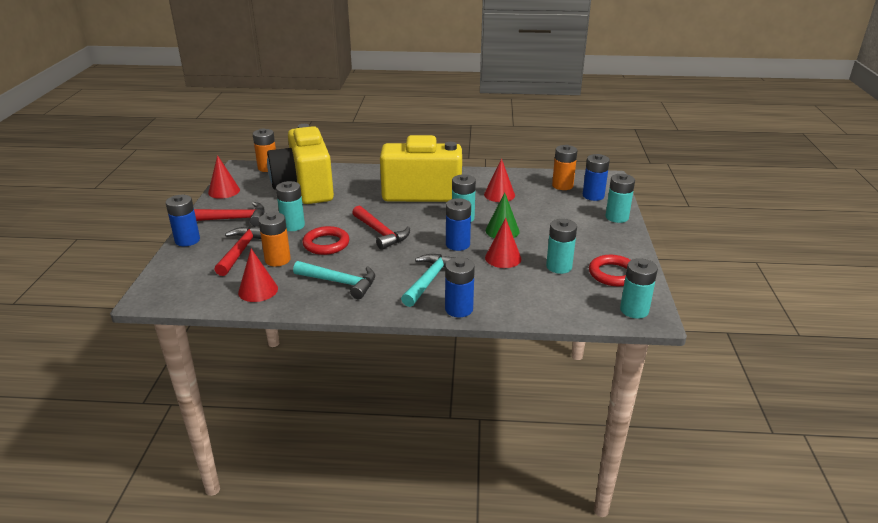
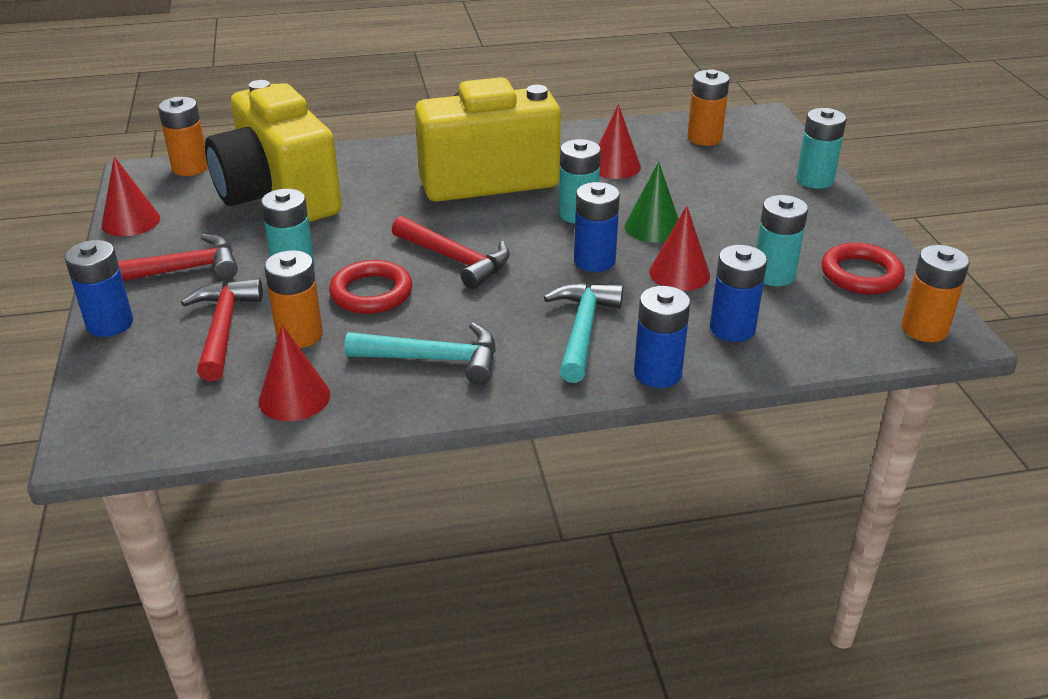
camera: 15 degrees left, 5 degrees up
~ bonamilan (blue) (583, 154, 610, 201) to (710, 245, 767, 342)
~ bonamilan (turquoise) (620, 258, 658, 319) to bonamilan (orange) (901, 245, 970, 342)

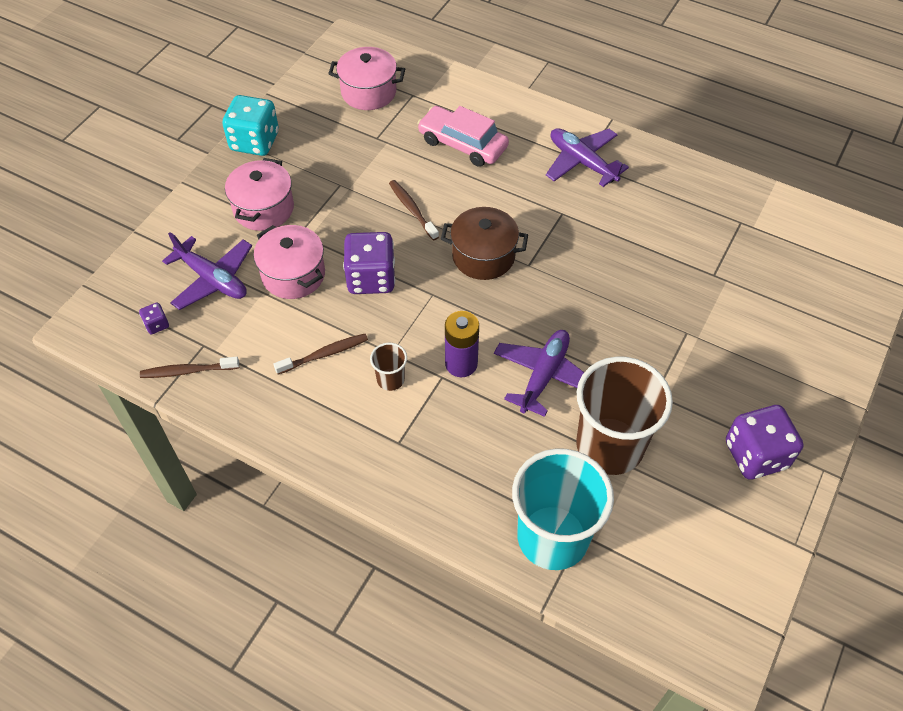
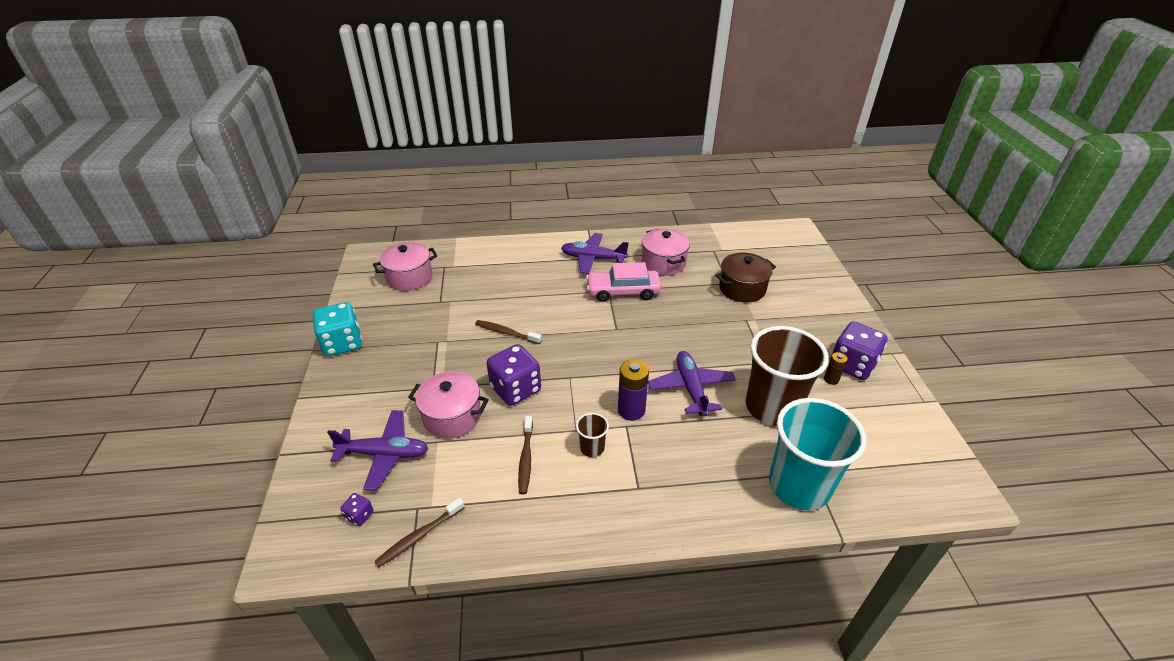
camera: 35 degrees left, 15 degrees down
+ bonamilan (brown) (824, 352, 848, 385)
~ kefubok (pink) (225, 158, 294, 231) to (642, 229, 690, 276)
~ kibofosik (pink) (417, 106, 509, 167) to (586, 262, 661, 302)
~ kefubok (brown) (441, 207, 528, 280) to (716, 252, 776, 303)
~ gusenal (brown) (273, 334, 368, 374) = (518, 416, 533, 494) 150 degrees clockwise

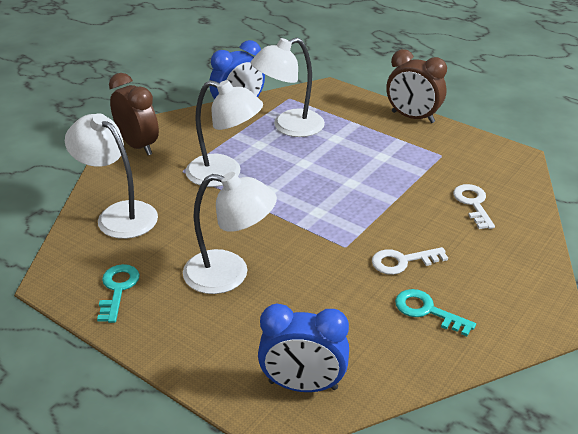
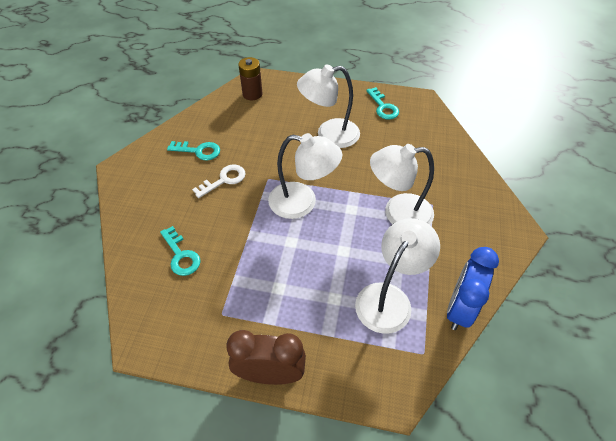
camera: 155 degrees right, 15 degrees up
- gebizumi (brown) (109, 73, 159, 155)
~ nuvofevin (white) (65, 113, 158, 239) to (268, 133, 342, 219)
~ gebizumi (blue) (258, 304, 349, 392) to bonamilan (brown) (238, 57, 263, 100)
~ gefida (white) (453, 184, 495, 229) to gefida (turquoise) (160, 226, 201, 276)

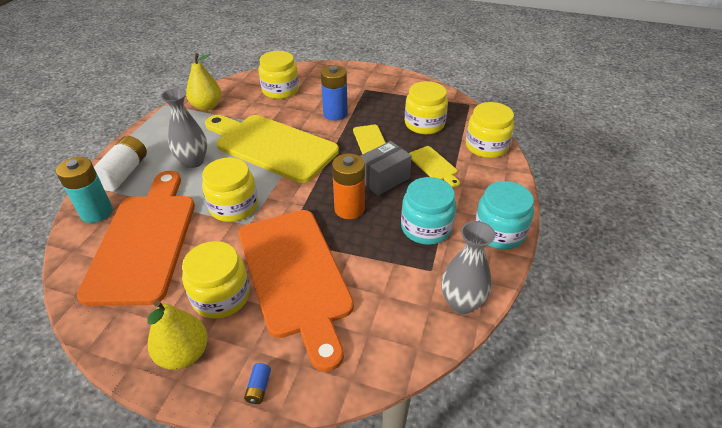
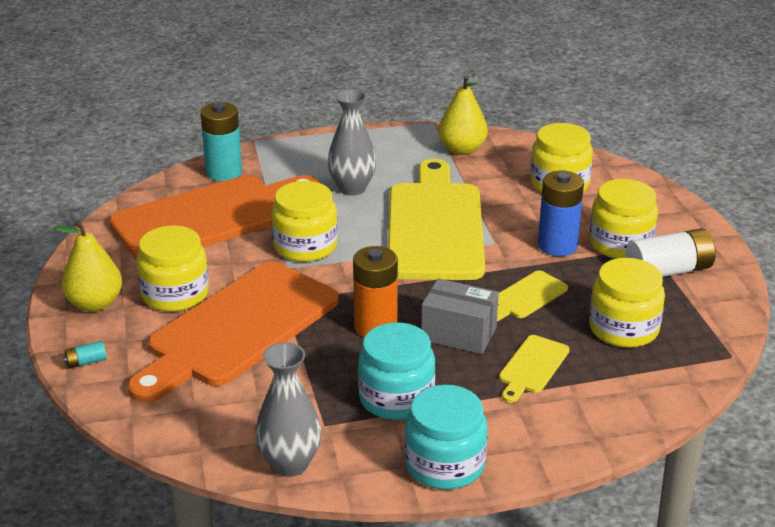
camera: 60 degrees right, 10 degrees down
~ bonamilan (white) (94, 136, 147, 191) to (626, 229, 716, 277)
~ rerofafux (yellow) (466, 102, 514, 158) to (589, 179, 658, 259)
~ bonamilan (blue) (244, 363, 271, 404) to bonamilan (turquoise) (64, 341, 107, 369)

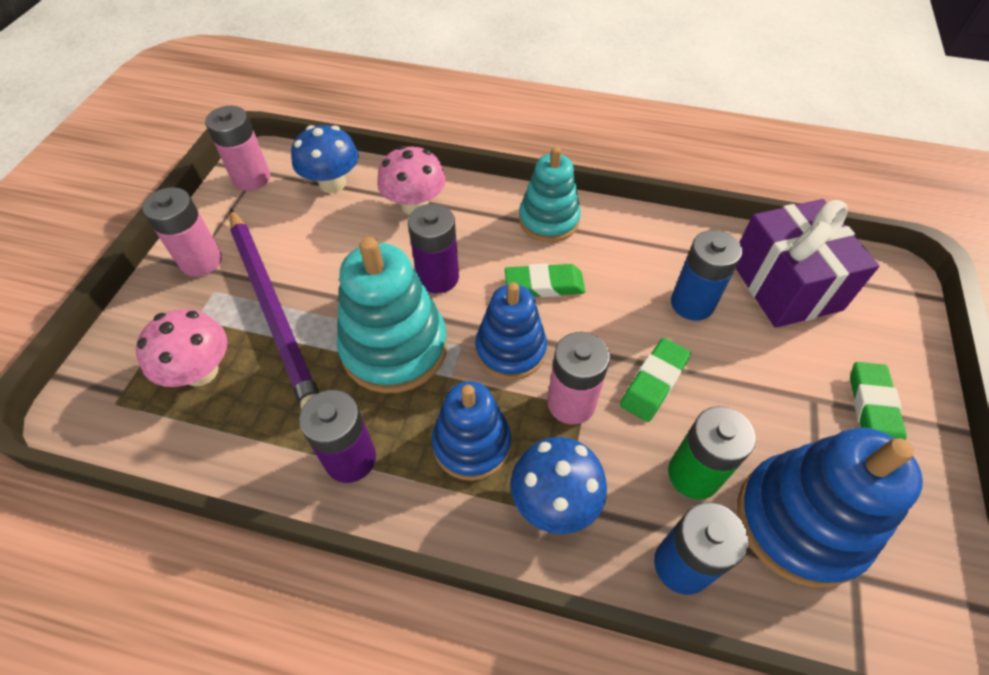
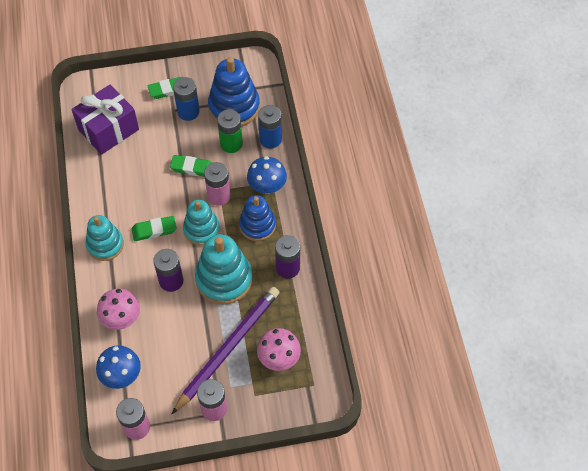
camera: 115 degrees left, 5 degrees up
~ bonamilan (blue) (671, 230, 742, 321) to (173, 77, 200, 121)
~ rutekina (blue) (475, 282, 547, 380) to rutekina (turquoise) (183, 200, 220, 246)
~ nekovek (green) (505, 263, 585, 297) = (132, 216, 177, 241) 75 degrees counterclockwise

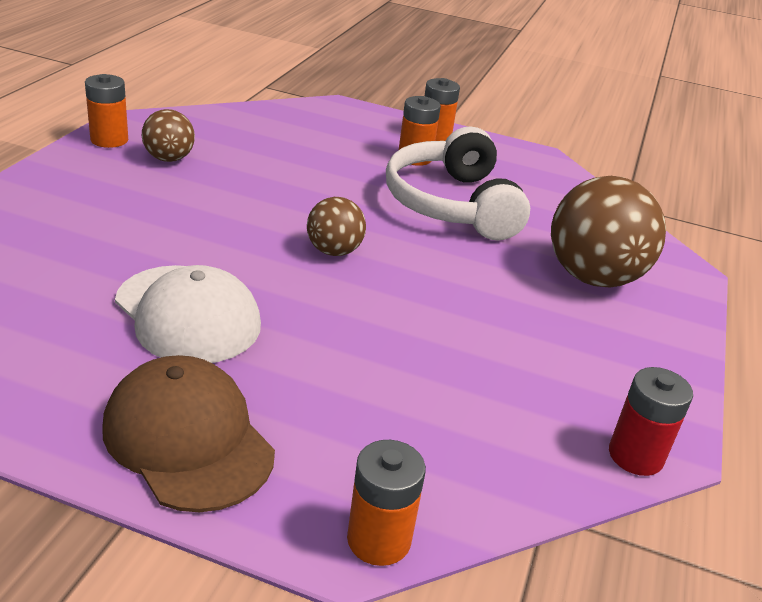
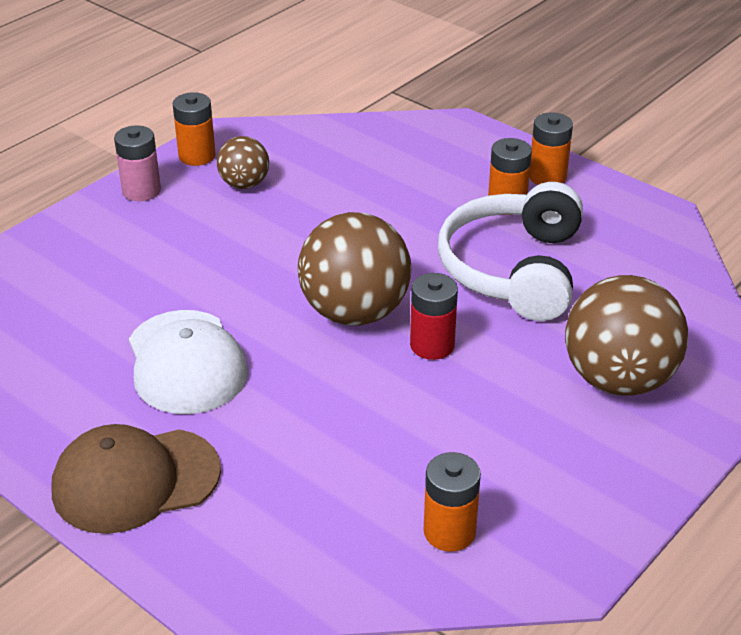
camera: 25 degrees right, 5 degrees up
+ bonamilan (pink) (114, 126, 161, 201)
~ bonamilan (orange) (347, 440, 426, 566) to (424, 452, 481, 552)
~ bonamilan (red) (609, 367, 693, 476) to (410, 273, 458, 360)
~ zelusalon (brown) (103, 355, 275, 512) = (51, 424, 221, 534) 90 degrees counterclockwise
~ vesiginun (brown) (307, 197, 366, 256) = (298, 212, 411, 326) x1.87

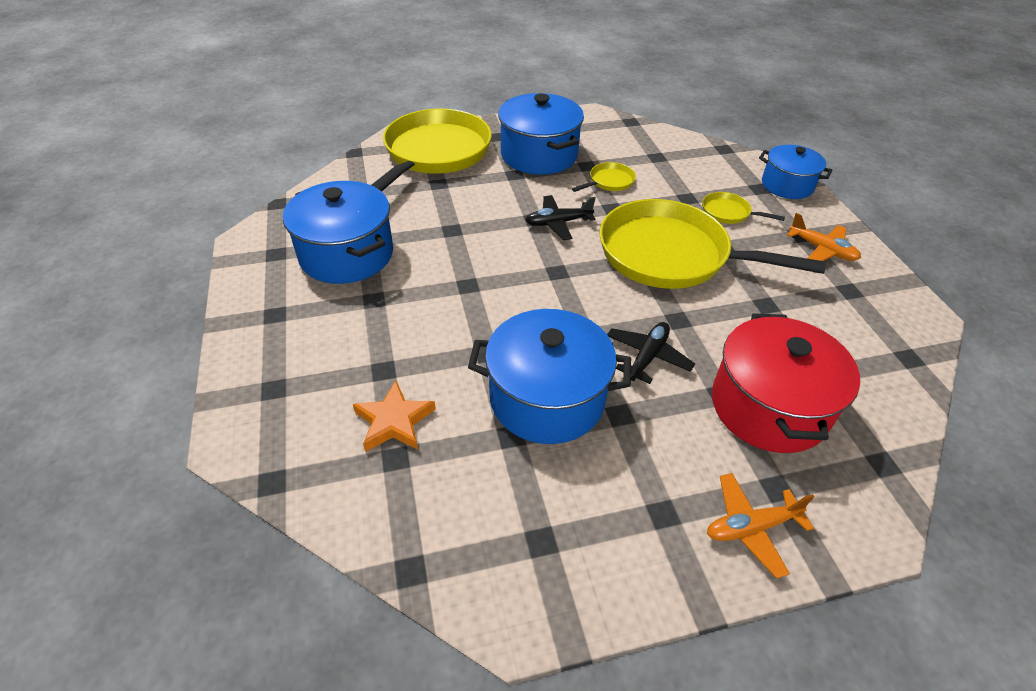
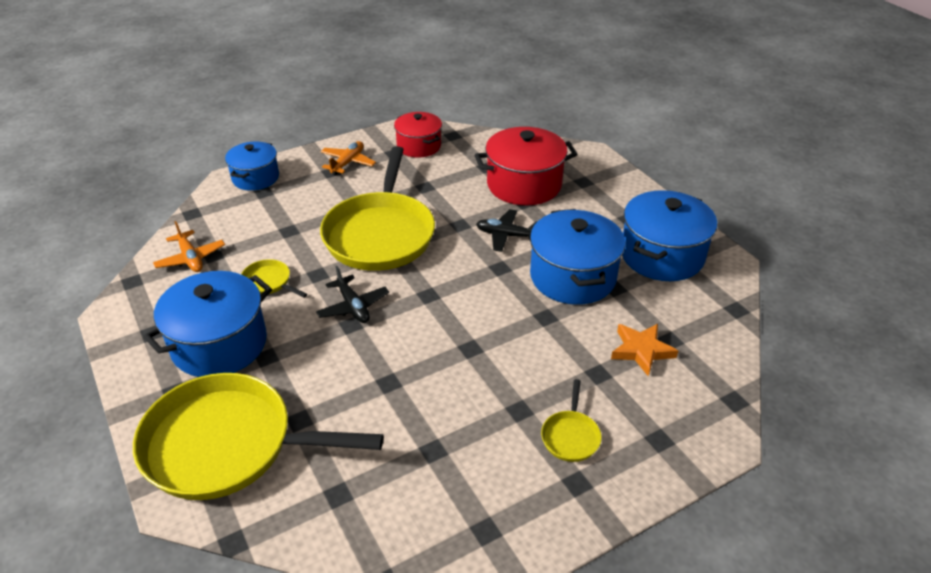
camera: 105 degrees left, 5 degrees down
+ kefubok (red) (394, 112, 442, 158)
~ kefubok (blue) (283, 181, 393, 284) to (622, 190, 717, 281)
~ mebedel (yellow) (702, 192, 785, 224) to (541, 379, 602, 462)
~ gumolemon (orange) (707, 473, 814, 578) to (153, 221, 225, 272)

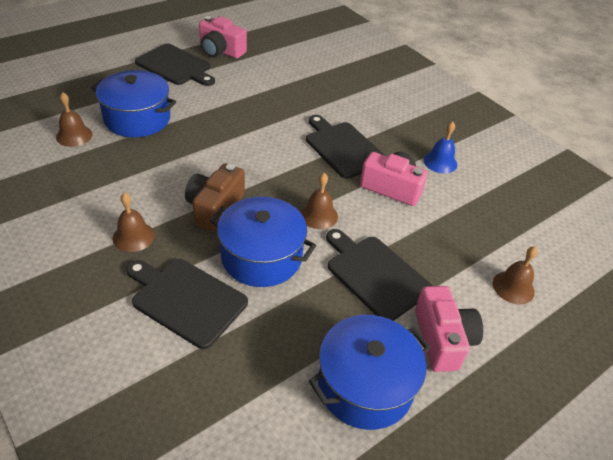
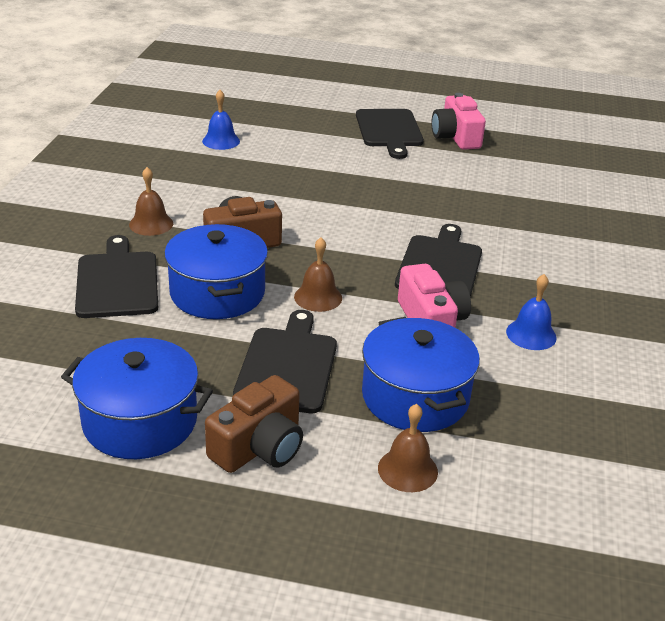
camera: 50 degrees right, 10 degrees down
~ kefubok (blue) (91, 70, 176, 137) to (362, 317, 480, 432)
~ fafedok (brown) (56, 92, 93, 147) to fafedok (blue) (202, 90, 240, 150)
~ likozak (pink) (415, 286, 483, 372) to likozak (brown) (205, 375, 303, 473)

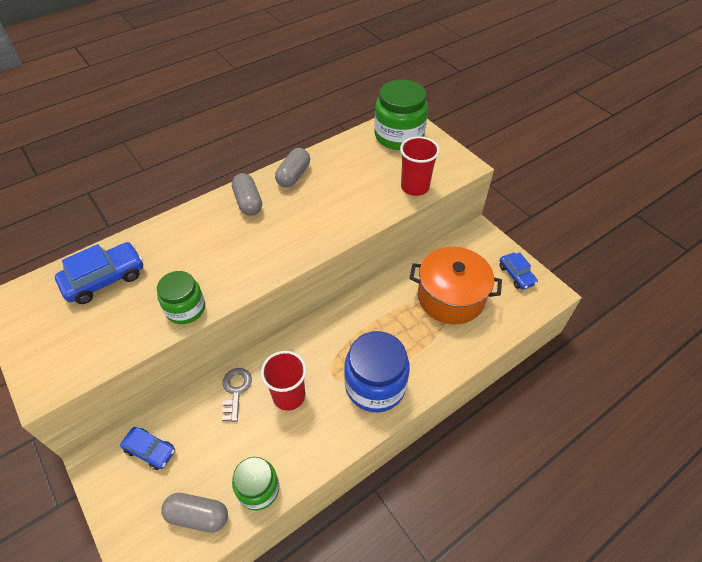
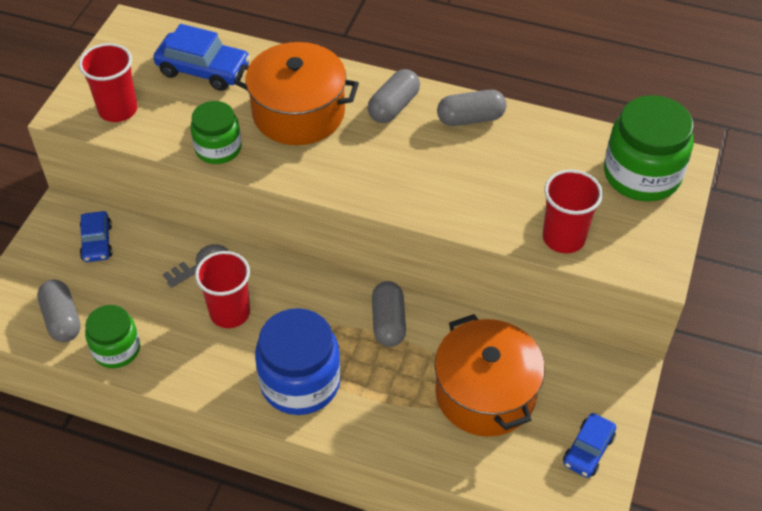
camera: 55 degrees right, 0 degrees up
+ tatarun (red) (79, 43, 138, 122)
+ kefubok (orange) (234, 42, 359, 145)
+ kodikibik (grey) (372, 281, 406, 347)

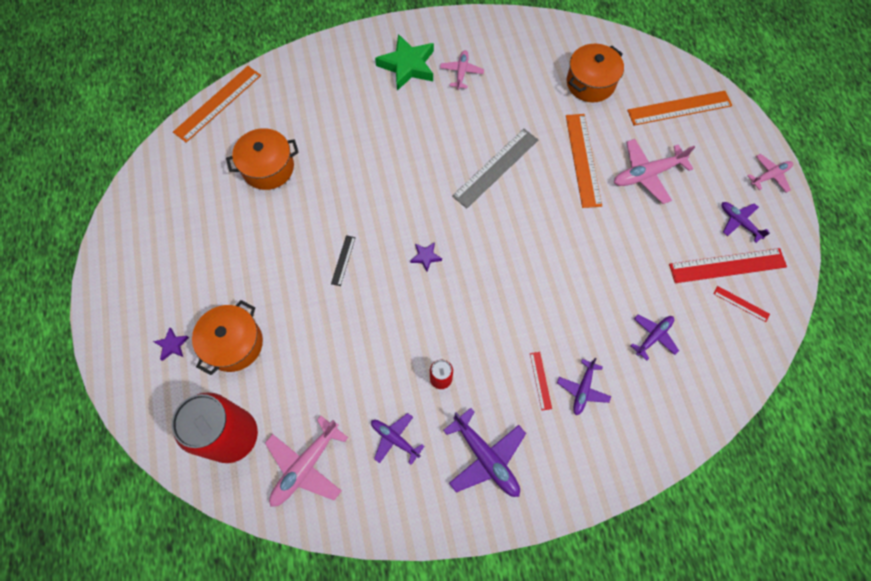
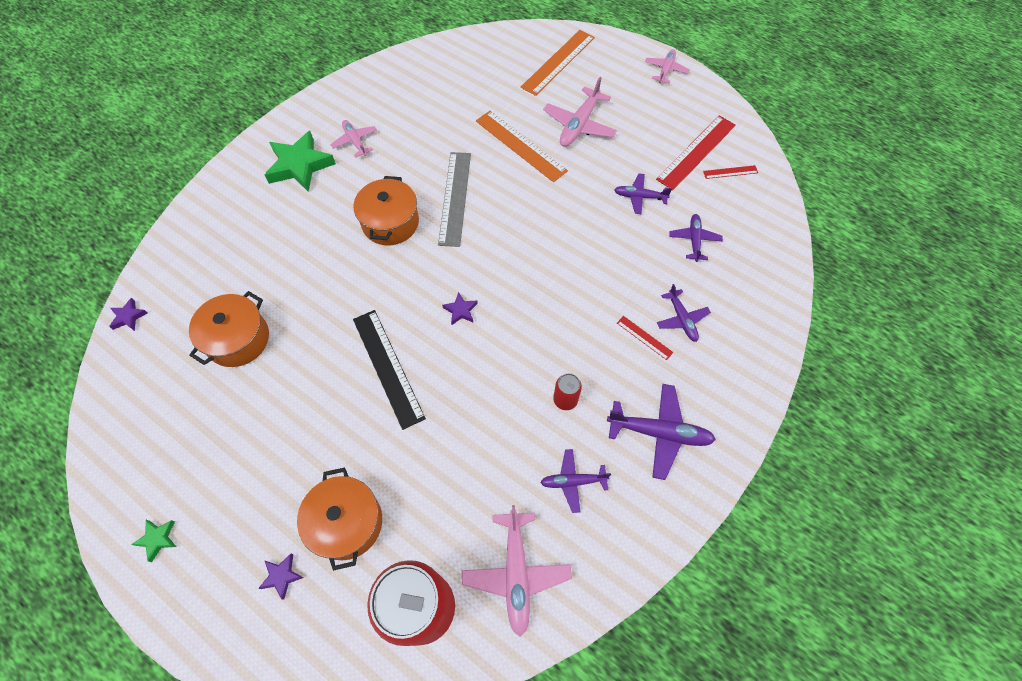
camera: 40 degrees left, 5 degrees down
+ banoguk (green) (131, 520, 176, 562)
~ kefubok (orange) (567, 44, 624, 102) to (353, 176, 419, 245)
~ gumolemon (purple) (721, 202, 770, 243) to (614, 173, 672, 214)
~ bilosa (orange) (173, 66, 261, 143) to banoguk (purple) (109, 298, 147, 331)
~ bilosa (black) (331, 235, 356, 286) = (353, 310, 426, 430) x2.11

